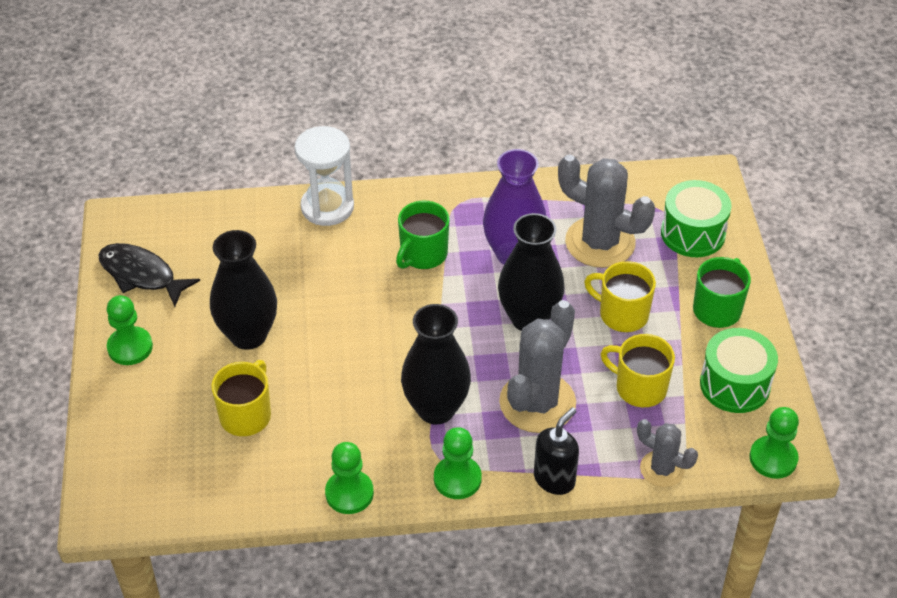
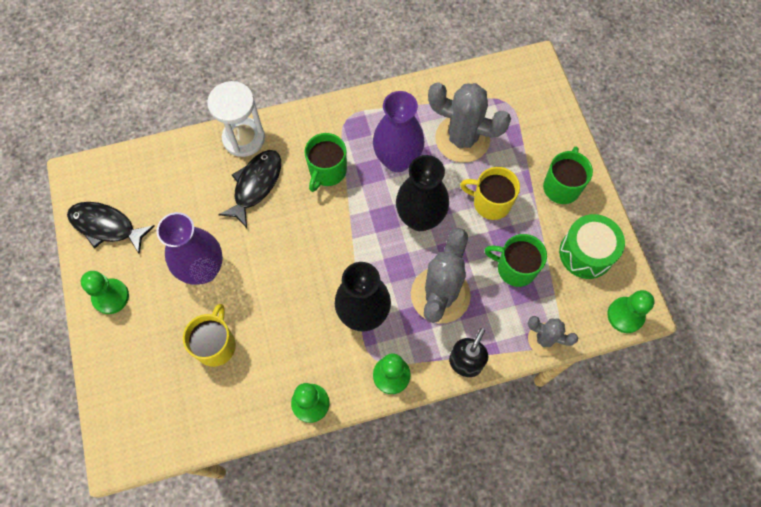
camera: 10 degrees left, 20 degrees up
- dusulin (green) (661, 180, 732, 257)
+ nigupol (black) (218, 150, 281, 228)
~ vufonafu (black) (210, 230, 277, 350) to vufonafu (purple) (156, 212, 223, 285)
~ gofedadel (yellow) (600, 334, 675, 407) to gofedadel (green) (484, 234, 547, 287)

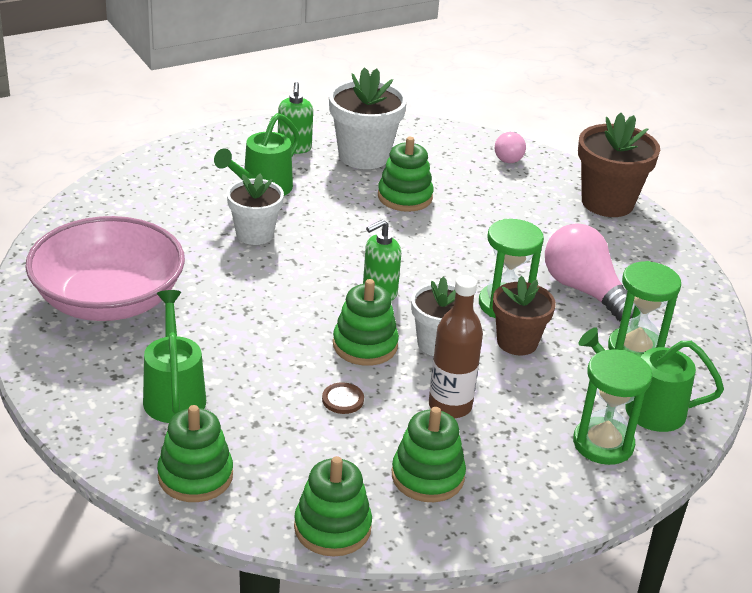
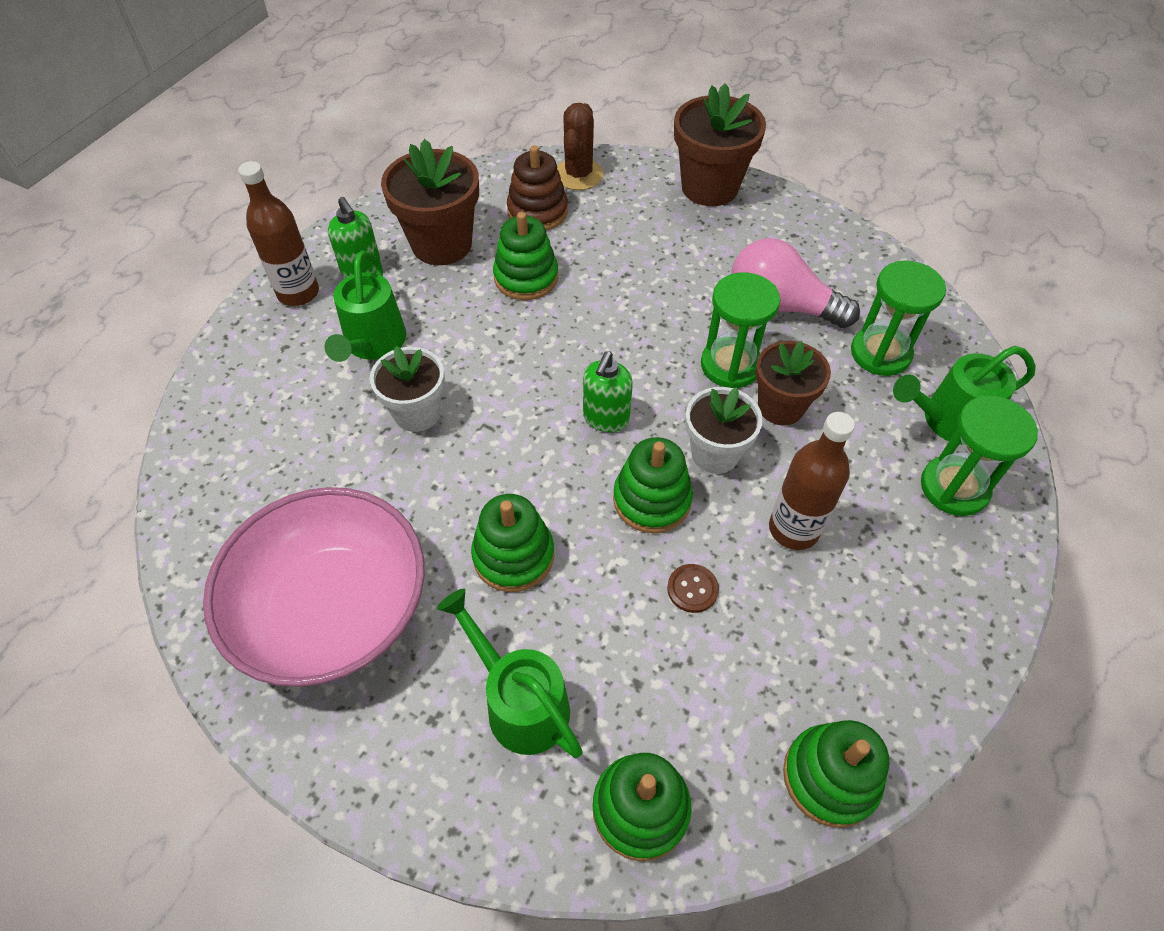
camera: 30 degrees left, 20 degrees up
+ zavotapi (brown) (238, 161, 319, 306)
+ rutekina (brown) (507, 145, 568, 231)
~ rutekina (green) (392, 407, 466, 502) to (471, 494, 554, 592)
~ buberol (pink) (495, 131, 526, 163) to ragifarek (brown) (557, 103, 604, 190)
~ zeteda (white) (329, 67, 407, 169) to zeteda (brown) (381, 139, 479, 265)

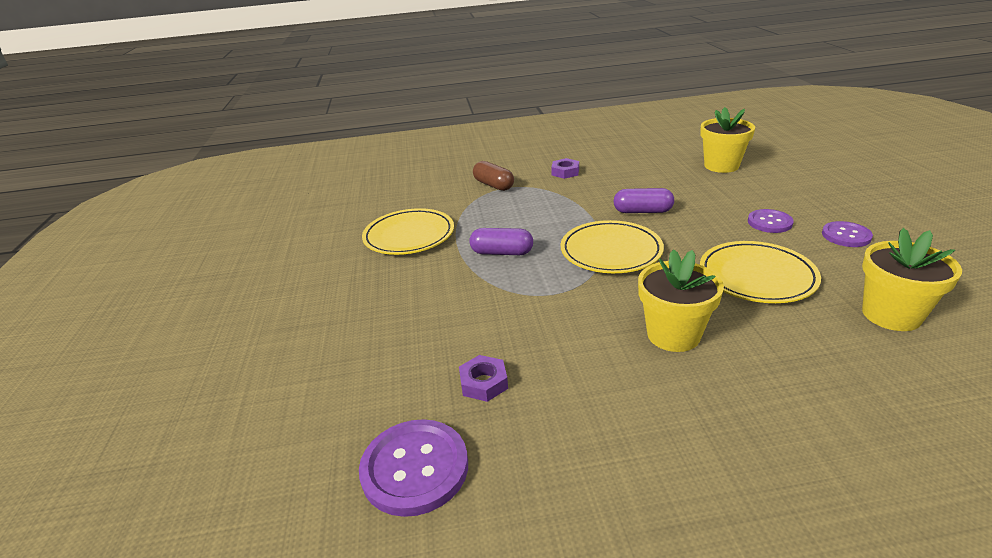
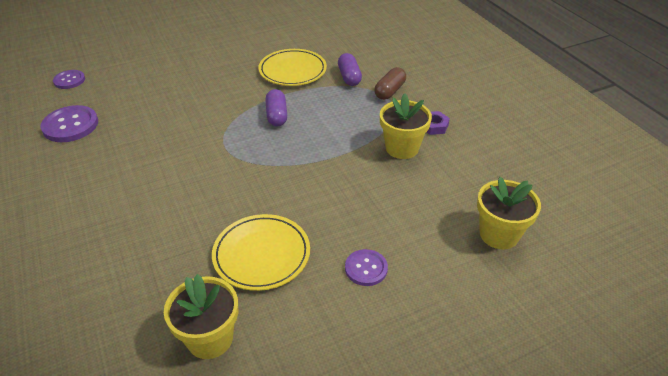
camera: 70 degrees right, 10 degrees up
- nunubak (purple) (459, 355, 508, 402)
- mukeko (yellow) (561, 220, 664, 273)
~ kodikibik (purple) (614, 188, 674, 213) to (338, 53, 362, 86)
~ zeteda (yellow) (638, 249, 724, 352) to (380, 93, 432, 159)
~ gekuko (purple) (822, 221, 873, 247) to (53, 70, 85, 89)

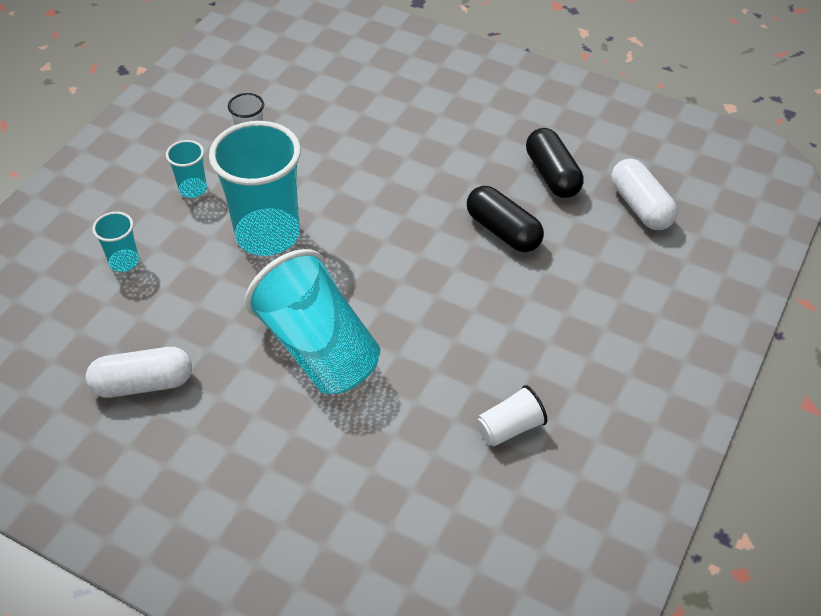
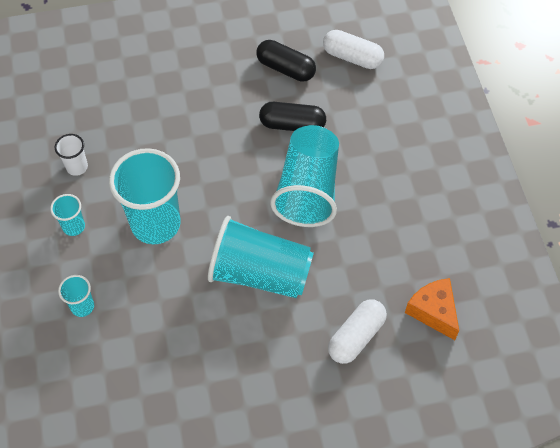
camera: 40 degrees left, 10 degrees up
- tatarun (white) (476, 385, 547, 447)
+ tatarun (turquoise) (270, 125, 339, 227)
+ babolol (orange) (405, 278, 459, 340)
~ kodikibik (white) (86, 347, 192, 398) to (328, 299, 387, 364)

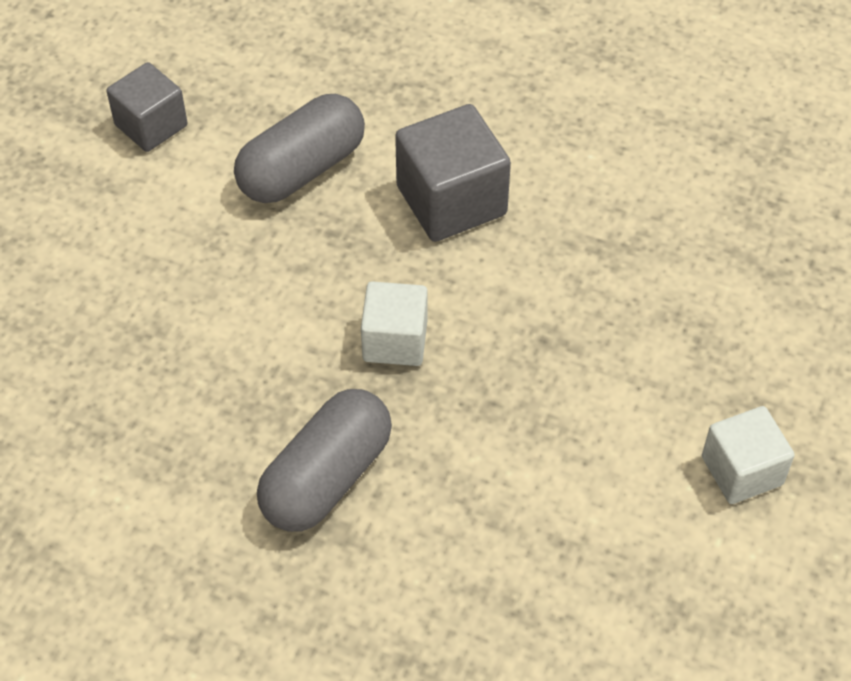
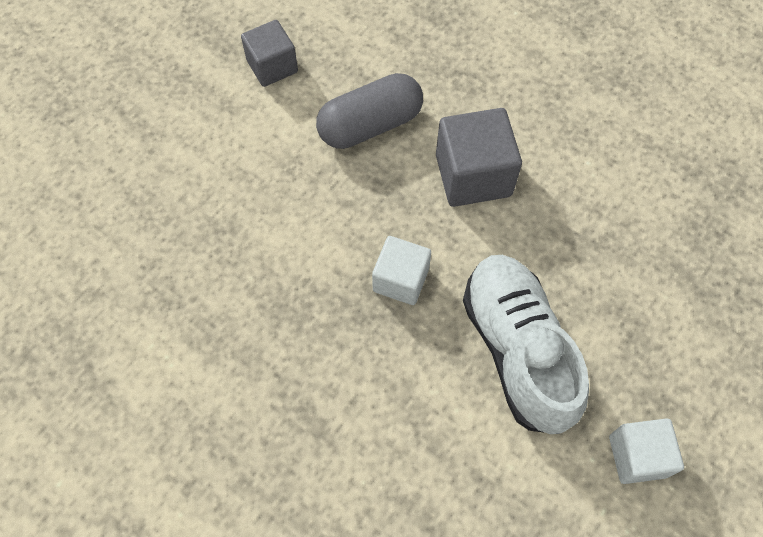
camera: 15 degrees right, 10 degrees up
- kodikibik (grey) (257, 389, 392, 532)
+ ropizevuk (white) (463, 255, 589, 434)

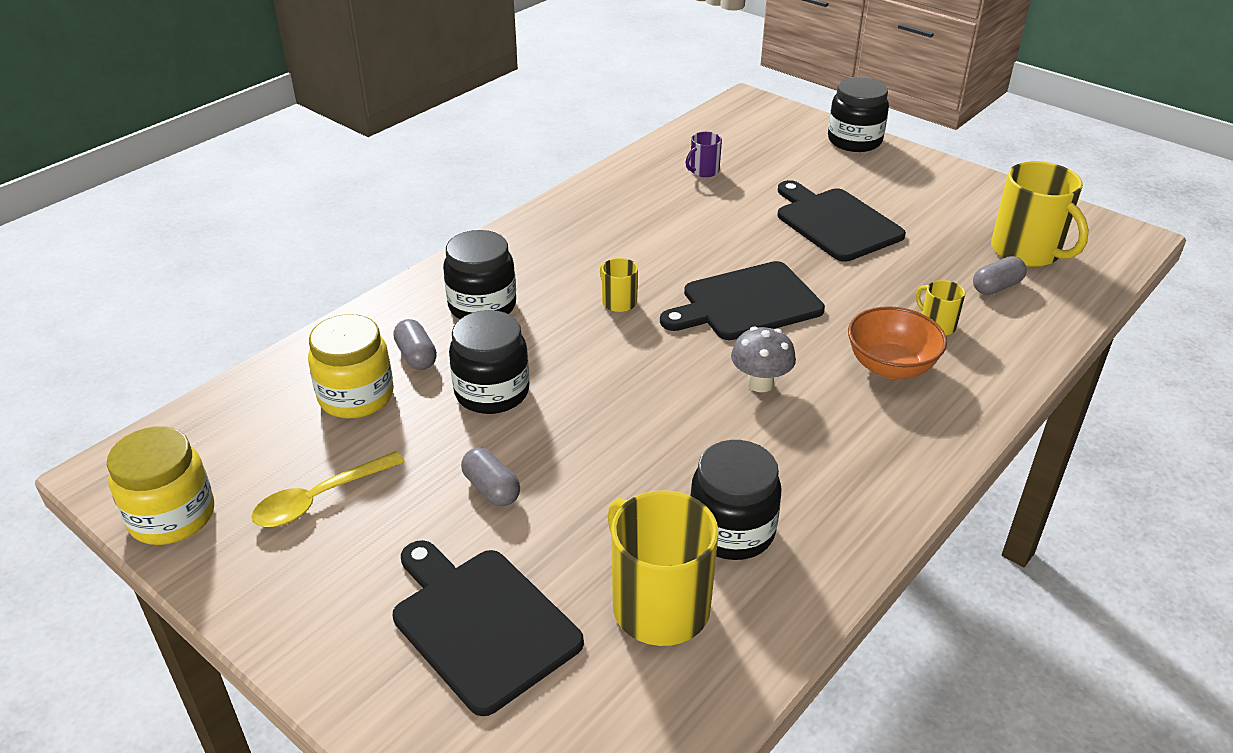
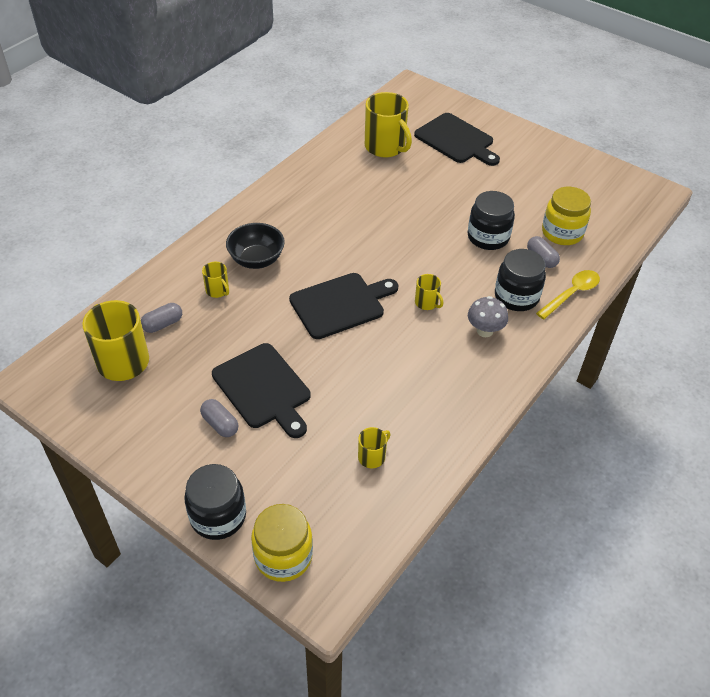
camera: 175 degrees right, 10 degrees up
- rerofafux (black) (690, 440, 781, 560)
~ rerofafux (yellow) (107, 426, 214, 545) to (251, 504, 313, 582)
~ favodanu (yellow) (252, 451, 405, 527) to (536, 270, 600, 319)
~ kodikibik (grey) (461, 447, 520, 506) to (200, 399, 238, 437)
~ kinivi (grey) (731, 327, 796, 392) to (468, 296, 508, 337)
~ gofedadel (purple) (686, 132, 722, 177) to gofedadel (yellow) (358, 427, 390, 468)
~ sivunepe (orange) (848, 306, 947, 379) to sivunepe (black) (226, 223, 285, 269)

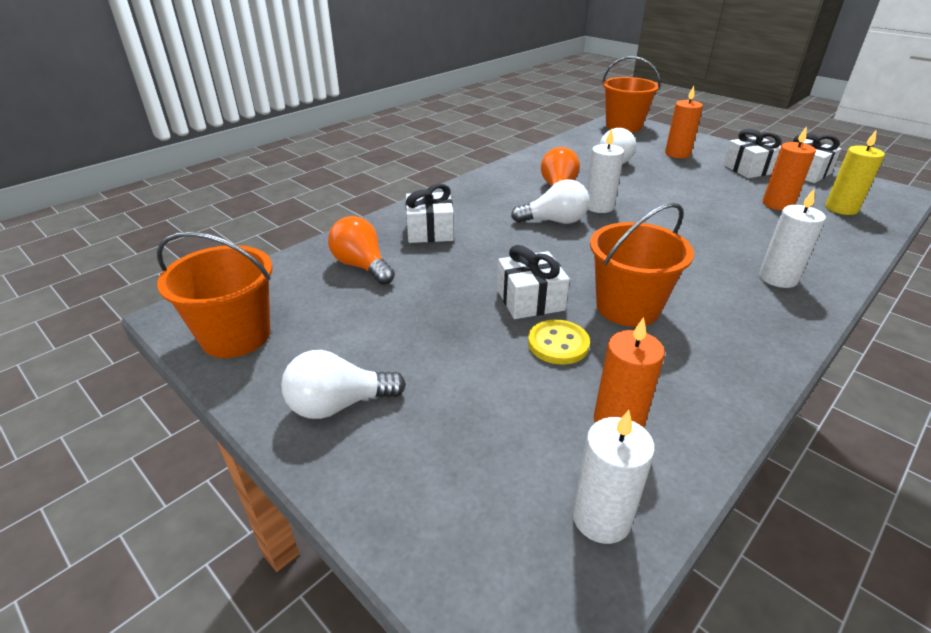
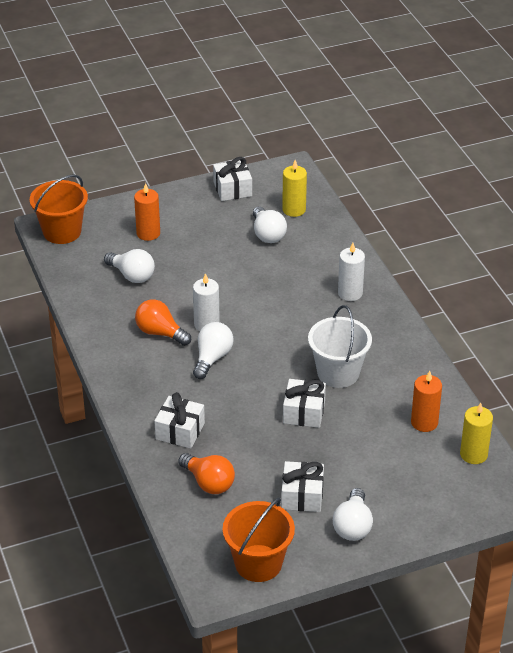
camera: 65 degrees left, 5 degrees up
- gekuko (yellow) (528, 319, 590, 365)
~ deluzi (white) (723, 129, 781, 178) to (281, 461, 324, 512)
~ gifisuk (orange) (763, 126, 816, 210) to buberol (white) (253, 207, 287, 243)
~ gifisuk (white) (572, 410, 655, 544) to gifisuk (yellow) (460, 403, 493, 464)
~ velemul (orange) (590, 203, 694, 327) to velemul (white) (308, 305, 372, 388)
~ buberol (orange) (328, 216, 395, 285) = (178, 453, 235, 494) 120 degrees counterclockwise

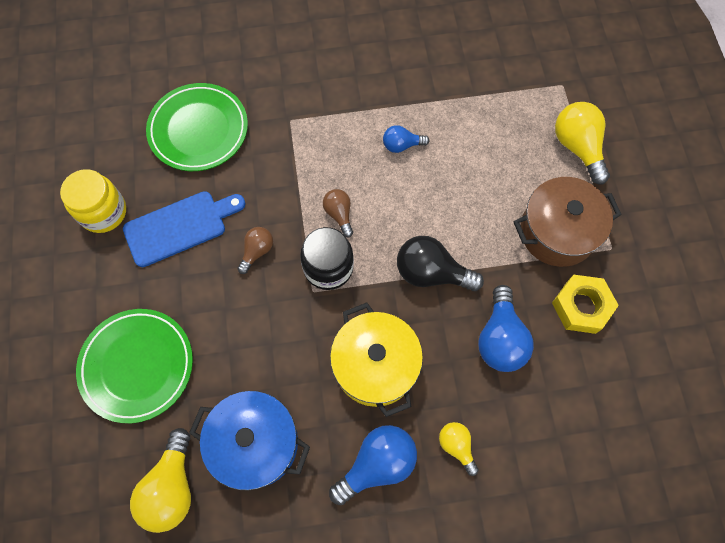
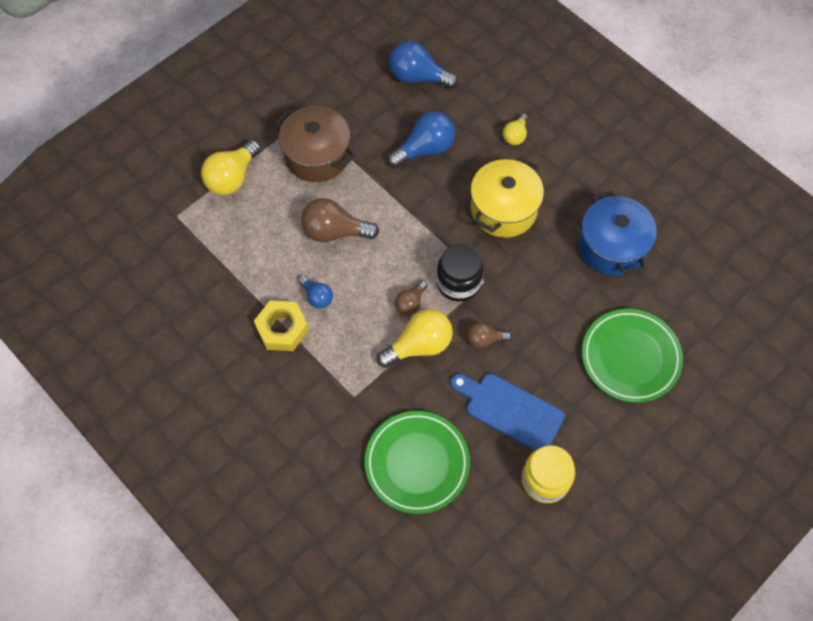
camera: 125 degrees left, 5 degrees down
- buberol (black) (397, 236, 484, 291)
+ buberol (brown) (301, 198, 379, 242)
~ buberol (yellow) (130, 428, 191, 533) to (377, 309, 453, 368)
~ buberol (blue) (329, 425, 417, 505) to (389, 41, 458, 89)
~ nunubak (yellow) (552, 275, 619, 334) to (254, 301, 309, 351)

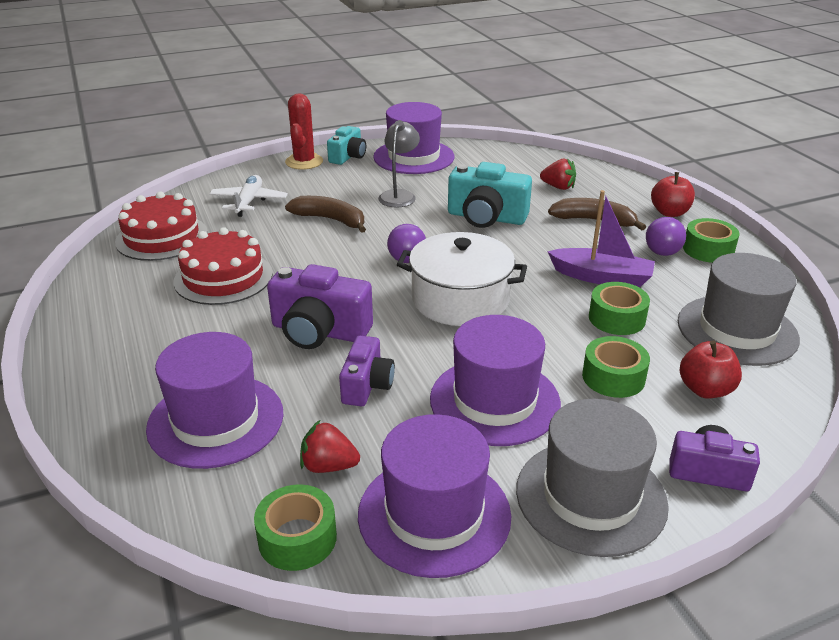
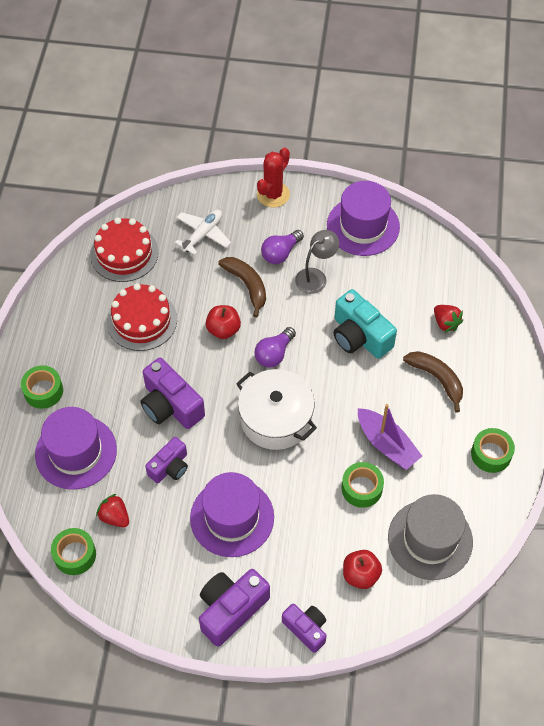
camera: 30 degrees right, 25 degrees up
- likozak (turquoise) (327, 126, 366, 165)
- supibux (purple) (358, 414, 511, 578)
~ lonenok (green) (582, 336, 650, 398) to (21, 365, 63, 409)
~ buberol (purple) (646, 217, 686, 256) to (261, 230, 304, 264)
~ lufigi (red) (651, 172, 695, 217) to (206, 305, 241, 339)
~ supibux (grey) (516, 399, 669, 557) to likozak (purple) (199, 569, 270, 647)

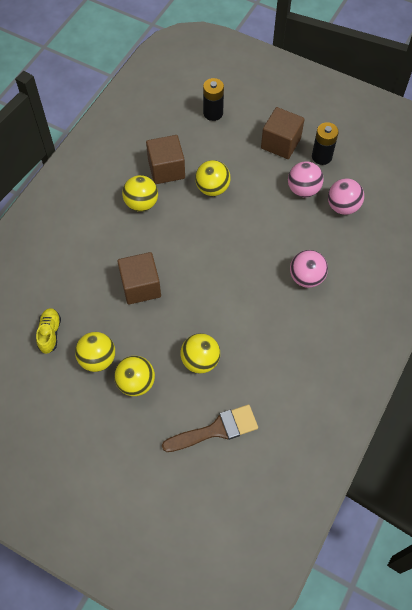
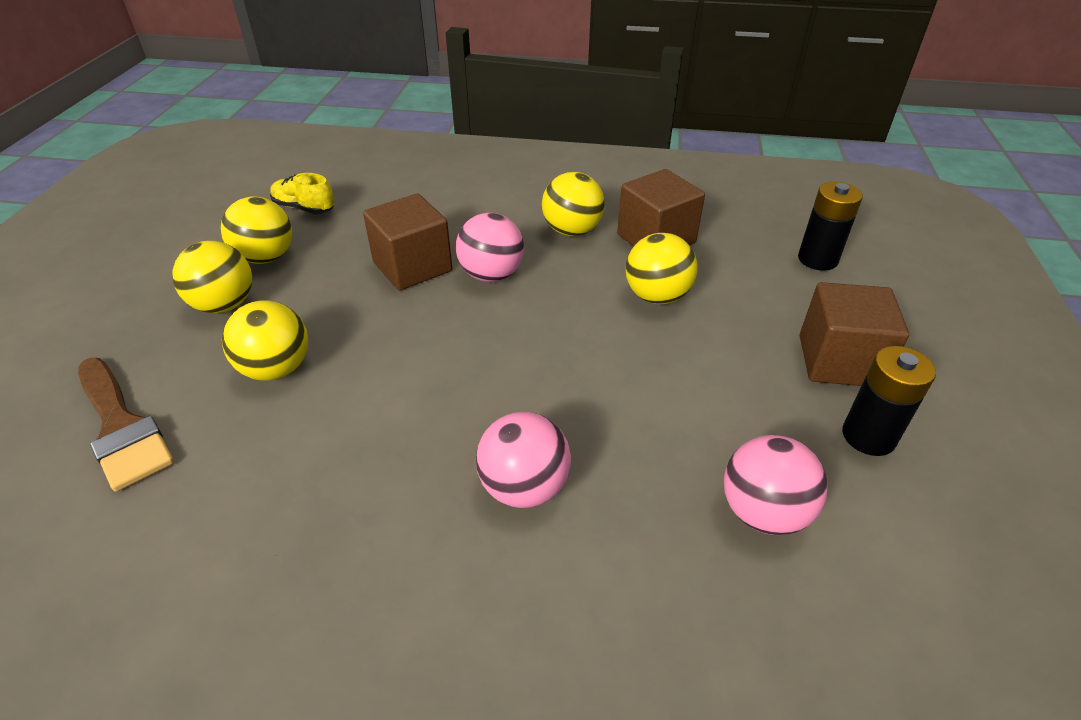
camera: 70 degrees right, 20 degrees down
~ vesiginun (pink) (288, 161, 324, 197) to (456, 213, 524, 282)
~ ropizevuk (yellow) (36, 308, 61, 354) = (270, 173, 334, 214) 135 degrees counterclockwise

